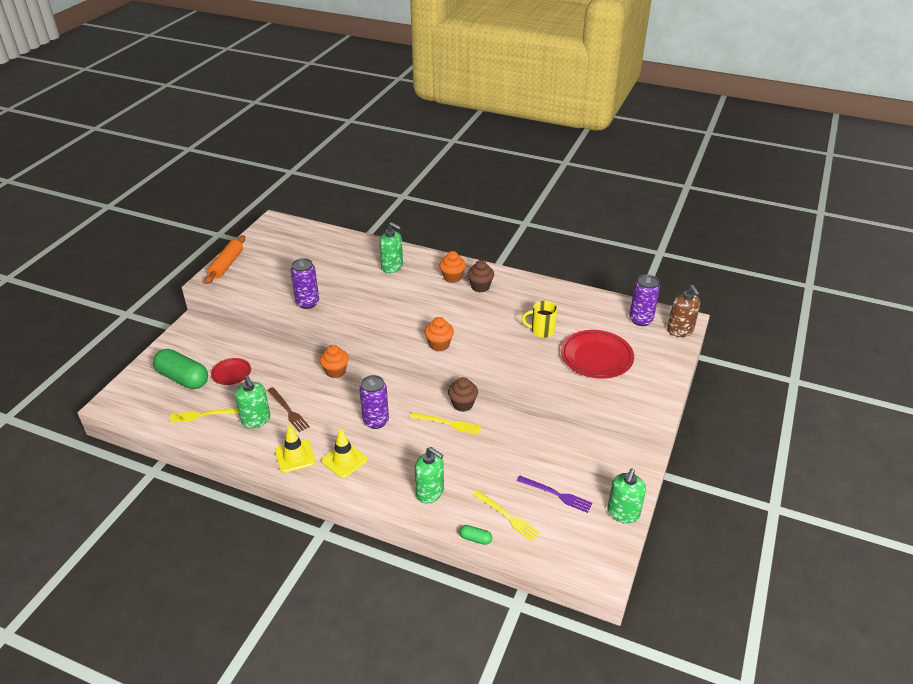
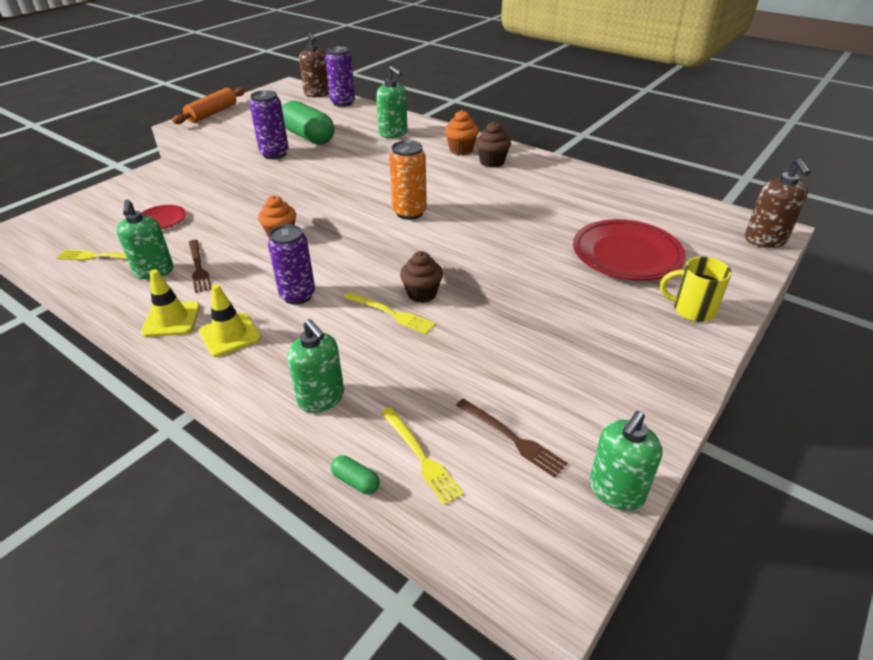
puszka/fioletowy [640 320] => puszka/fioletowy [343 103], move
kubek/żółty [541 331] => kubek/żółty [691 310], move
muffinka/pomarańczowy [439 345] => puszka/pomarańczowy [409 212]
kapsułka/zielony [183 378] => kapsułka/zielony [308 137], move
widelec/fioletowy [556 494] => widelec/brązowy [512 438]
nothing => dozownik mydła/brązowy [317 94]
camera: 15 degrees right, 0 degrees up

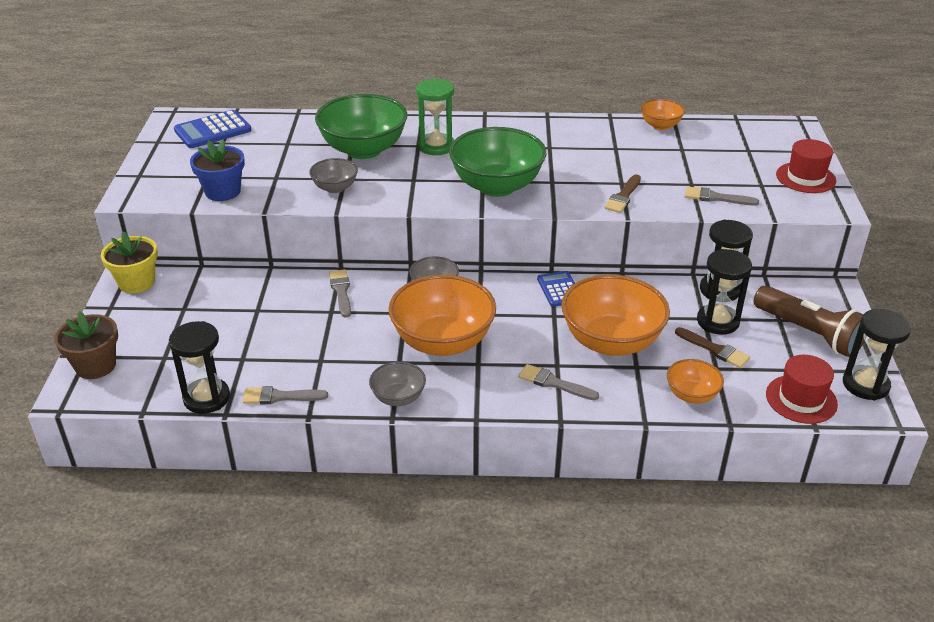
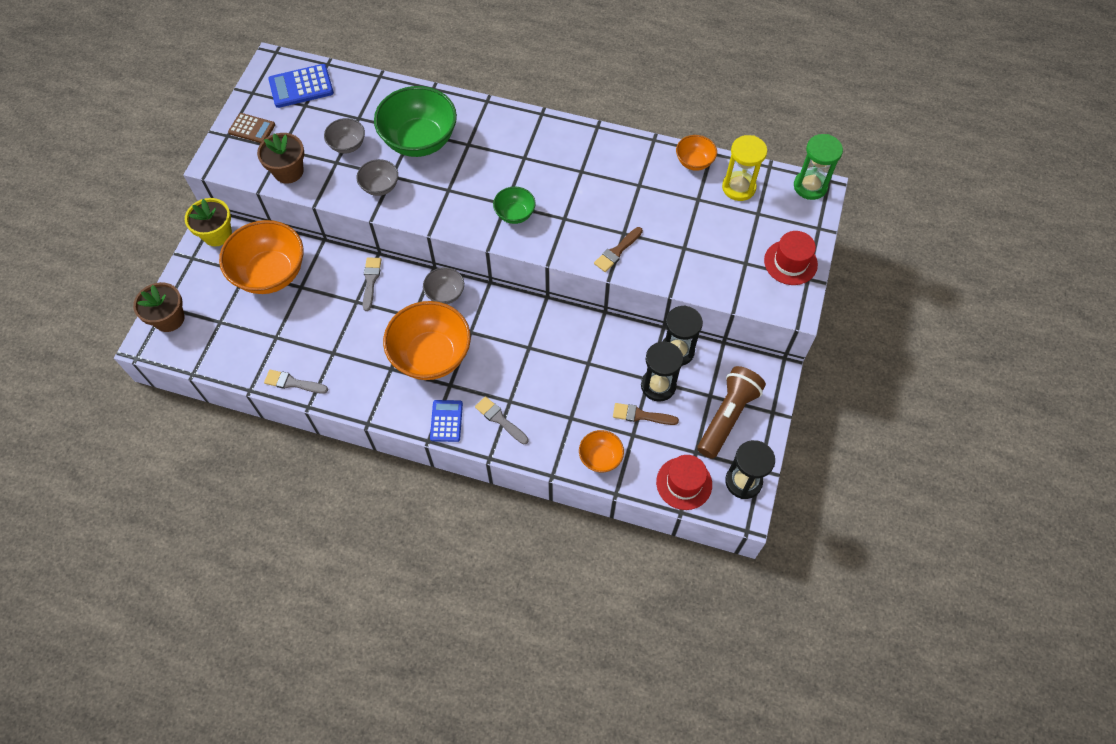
klepsydra/zielony [436 146] => klepsydra/zielony [810 186], move
miska/zielony [496 186] => miska/zielony [515 214], x0.50
doniczka/niebieski [222 191] => doniczka/brązowy [288 171]
pędzel/szary [716 198] => nothing
kalkulator/niebieski [559 289] => kalkulator/niebieski [446 421], move
miska/pomarańczowy [611 342] => miska/pomarańczowy [271 273], move
latarka/brązowy [809 333] => latarka/brązowy [727 416], 120 degrees counterclockwise
klepsydra/czarny [206 398] => nothing
pędzel/brązowy [715 349] => pędzel/brązowy [641 415], 135 degrees clockwise
miska/szary [398 398] => miska/szary [347 145], move
nothing => kalkulator/brązowy [252 129]
nothing => klepsydra/żółty [738 187]
camera: 15 degrees right, 25 degrees up

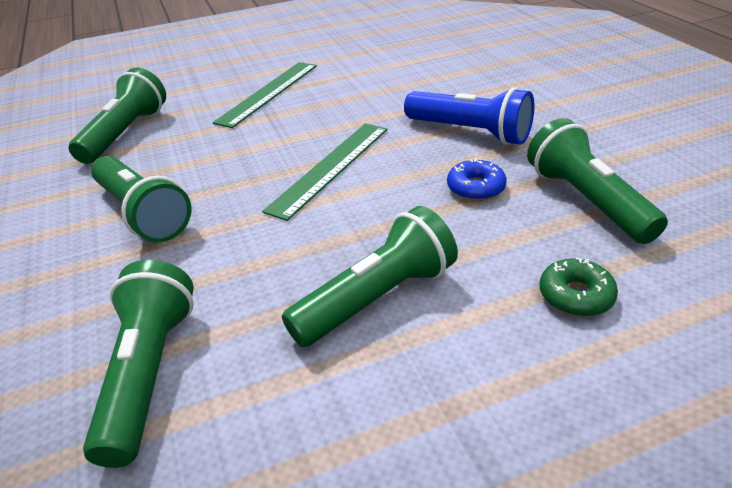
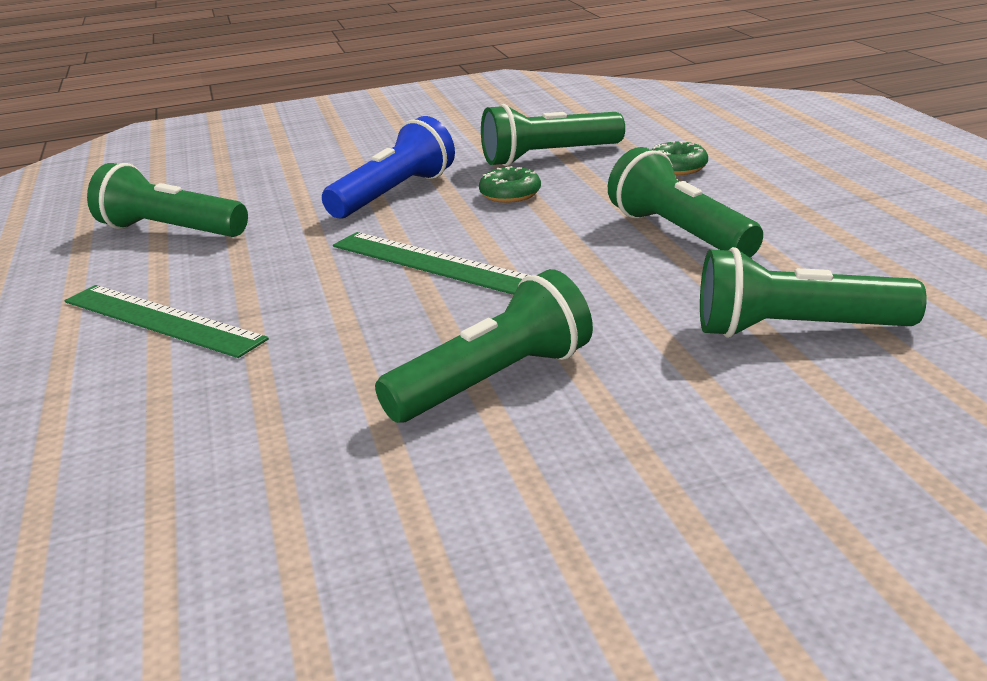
latarka/zielony [125 133] => latarka/zielony [170 231], move
donut/niebieski [476 188] => donut/zielony [510 194]
camera: 85 degrees left, 10 degrees down

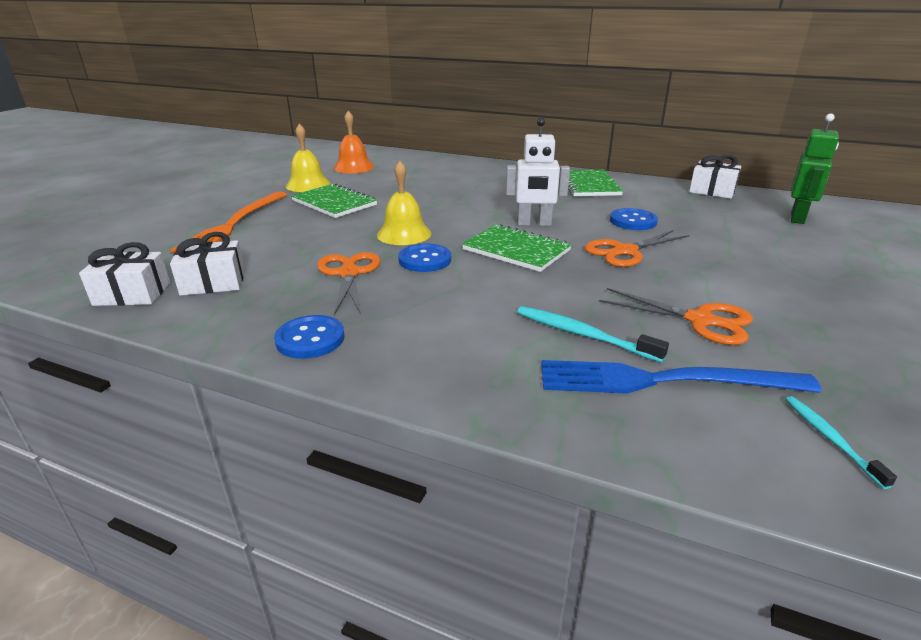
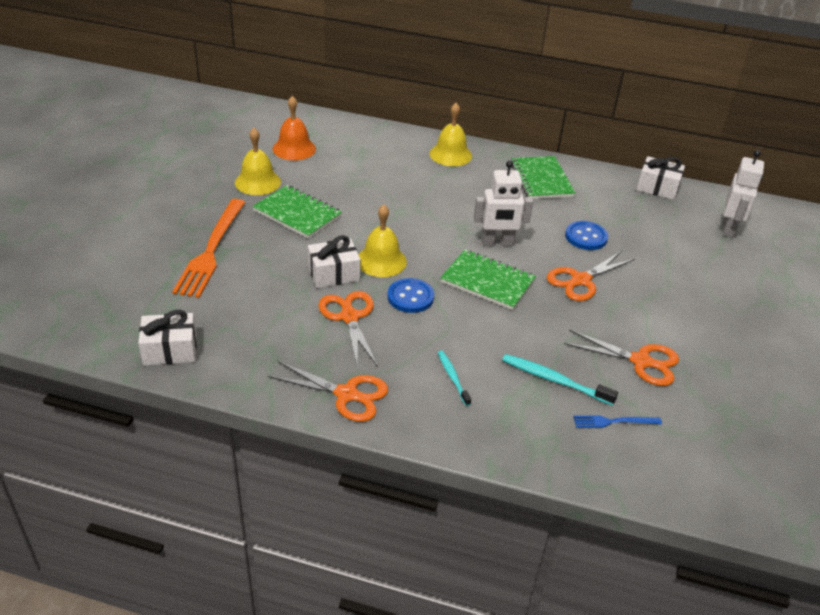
robot/zielony [798 218] => robot/biały [729 229]
prezent/biały [213 283] => prezent/biały [334 274], move
guzik/niebieski [310 339] => nożyczki/pomarańczowy [346 394]
widelec/niebieski [663 380] => widelec/niebieski [613 422], x0.47
szczoteczka do zębów/turkusowy [830 439] => szczoteczka do zębów/turkusowy [453 377], move
nothing => dzwonek/żółty [450 154]
camera: 10 degrees left, 10 degrees up

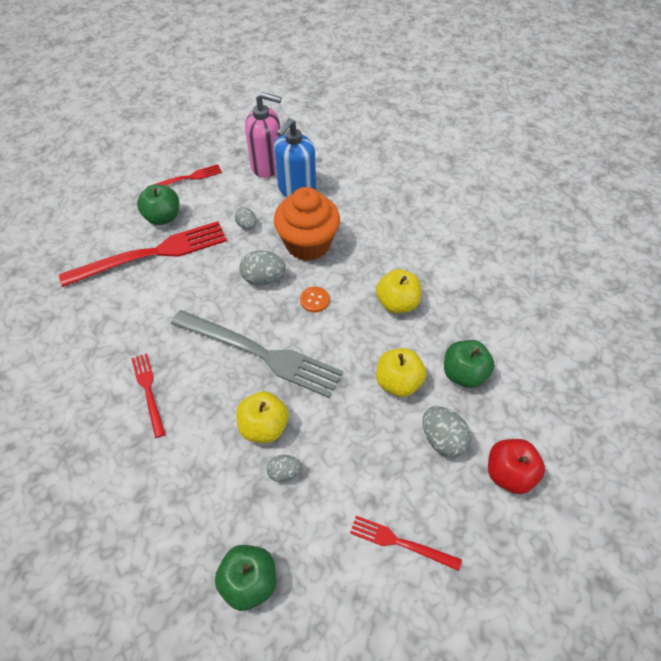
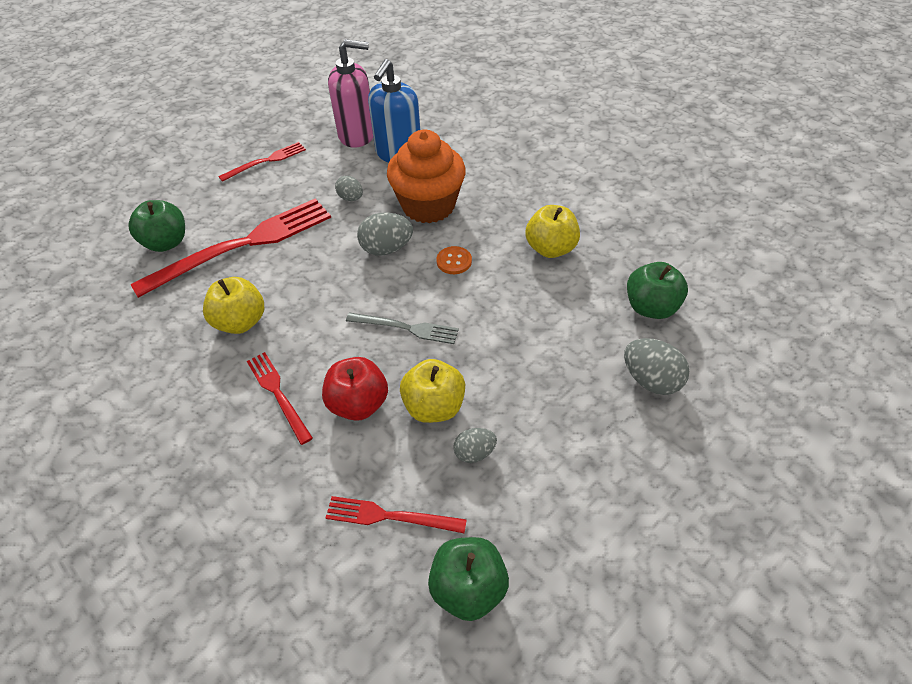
jabłko/zielony [163 217] => jabłko/zielony [166 242], move
widelec/szary [260 353] => widelec/szary [406 328], x0.50
jabłko/żółty [398 382] => jabłko/żółty [241 322], move
jabłko/czerwony [509 473] => jabłko/czerwony [358 403], move
widelec/czerwony [400 542] => widelec/czerwony [390 516], move
camera: 10 degrees left, 5 degrees down

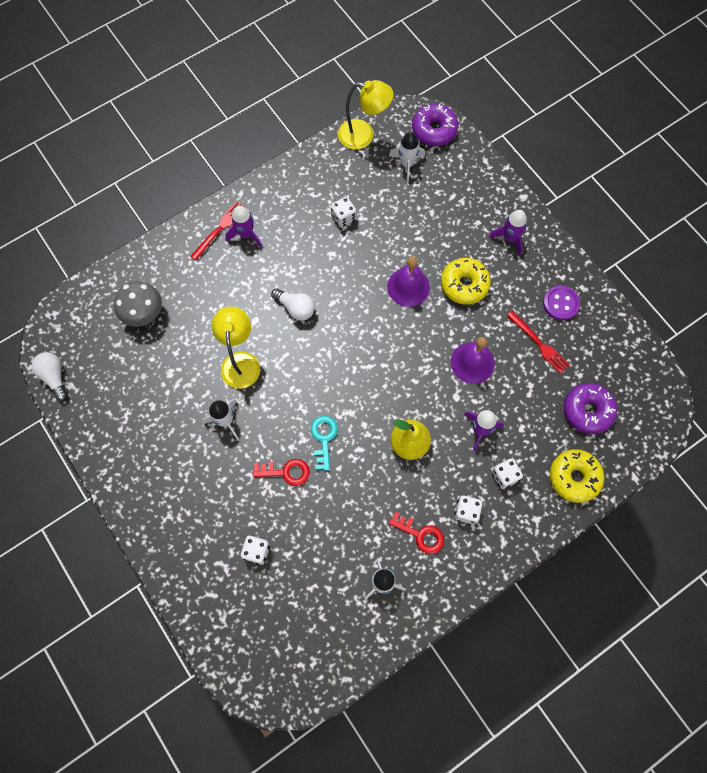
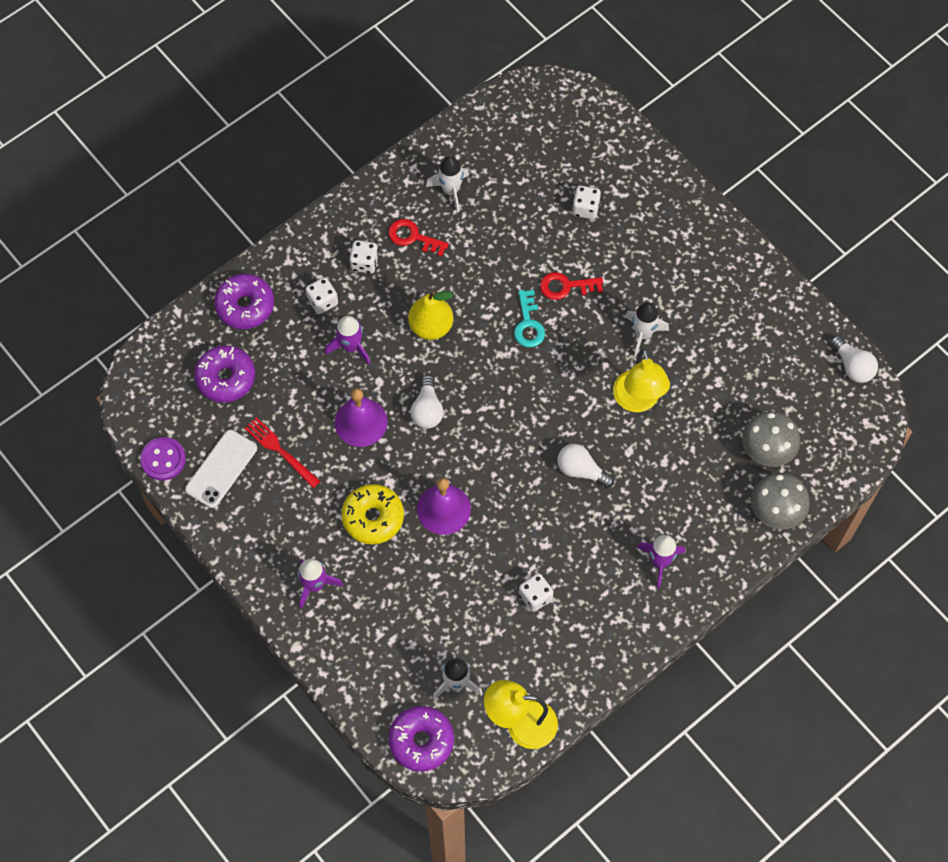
widelec/czerwony [220 229] => nothing
guzik/fioletowy [560 303] => guzik/fioletowy [163 459], move
donut/żółty [574 477] => donut/fioletowy [245 306]
nothing => żarówka/biały [427 410]
nothing => telefon/biały [221 469]
nothing => grzyb/szary [776 510]
camera: 175 degrees right, 5 degrees down

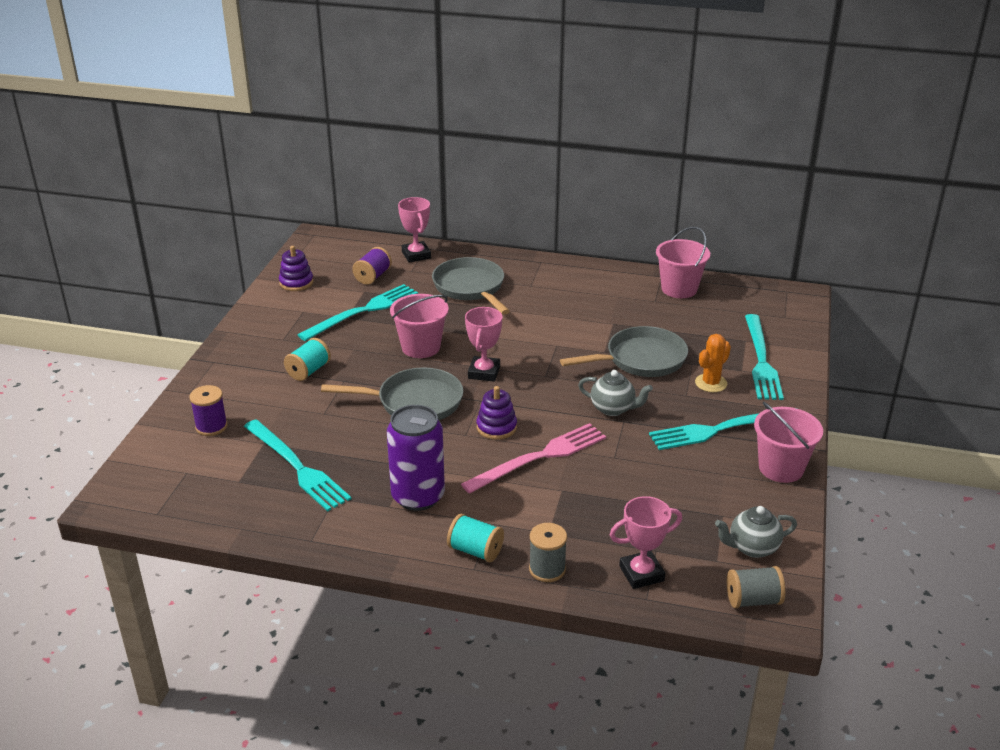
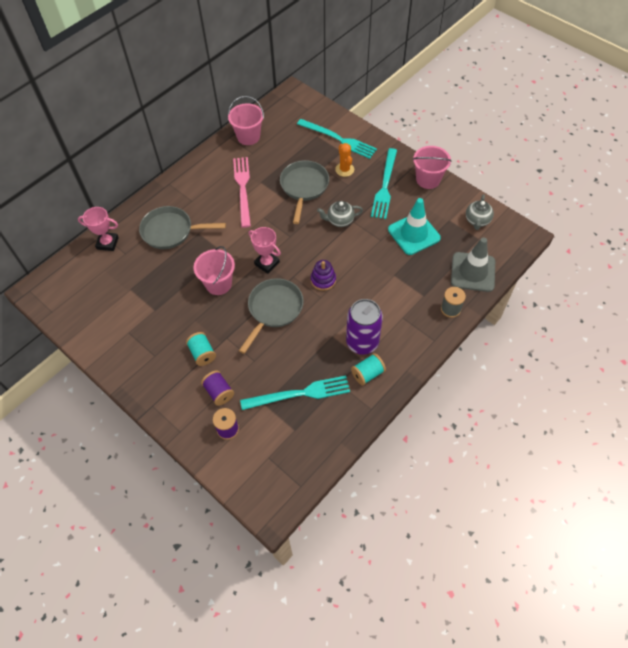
zabawka nakładanka/fioletowy [296 282] => nothing
szpulka/fioletowy [373 276] => szpulka/fioletowy [219 392], move
widelec/turkusowy [363 311] => nothing
imbryk/szary [613 409] => imbryk/szary [340 221], 150 degrees counterclockwise
widelec/różowy [539 457] => widelec/różowy [243 189], move
puchar/różowy [641 573] => pachołek/szary [473 272]
szpulka/turkusowy [475 551] => szpulka/turkusowy [367 374], move
szpulka/szary [753 600] => nothing
nothing => pachołek/turkusowy [414 234]
camera: 60 degrees left, 25 degrees up

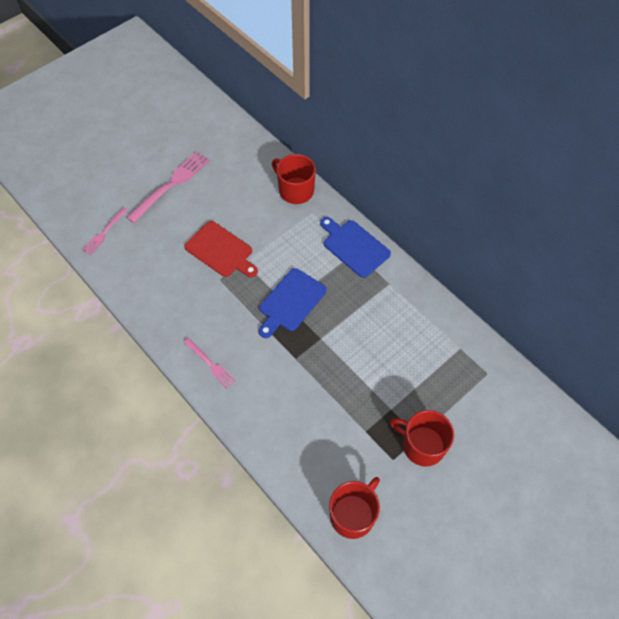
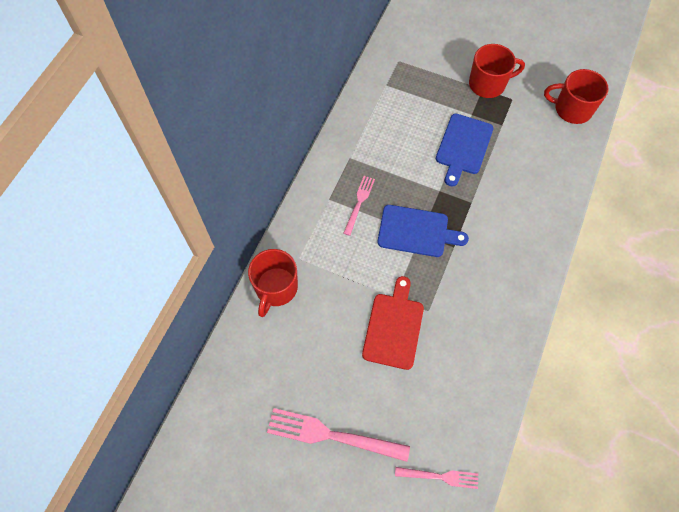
deska do krojenia/niebieski [354 246] => deska do krojenia/niebieski [463 146], move
widelec/różowy [210 364] => widelec/różowy [359 202], move
kubek/czerwony [422 445] => kubek/czerwony [488 84], 105 degrees counterclockwise
camera: 115 degrees left, 5 degrees up

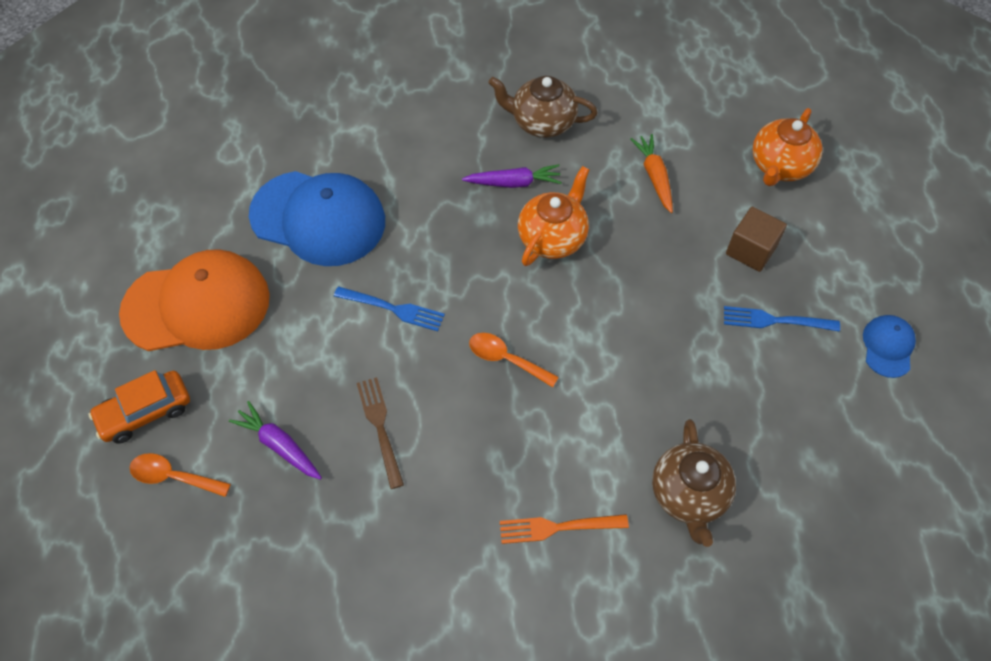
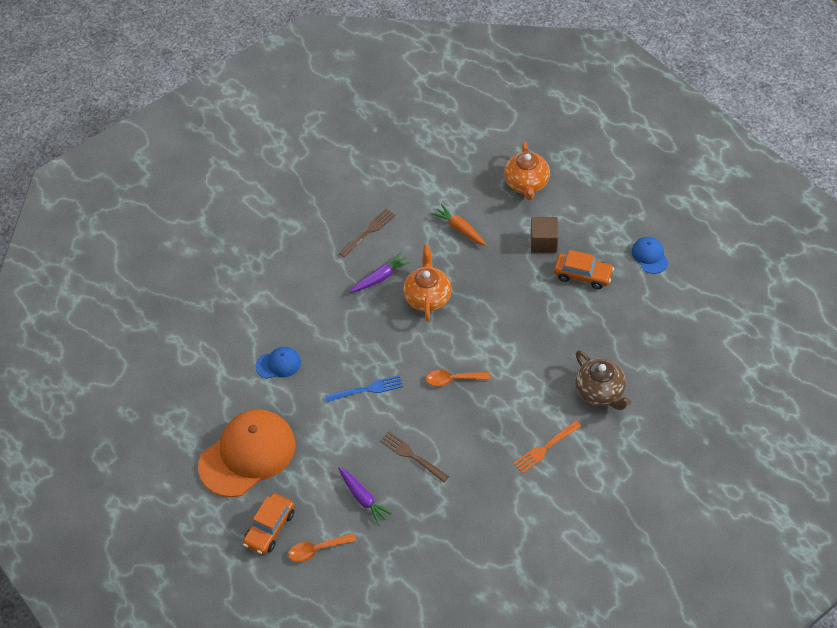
imbryk/brązowy [542 122] => widelec/brązowy [368 231]
czapka/niebieski [318 218] => czapka/niebieski [278 364], x0.46
widelec/niebieski [775 320] => samochód/pomarańczowy [583 275]
marchewka/fioletowy [279 445] => marchewka/fioletowy [363 498], 135 degrees counterclockwise
camera: 30 degrees left, 5 degrees down

